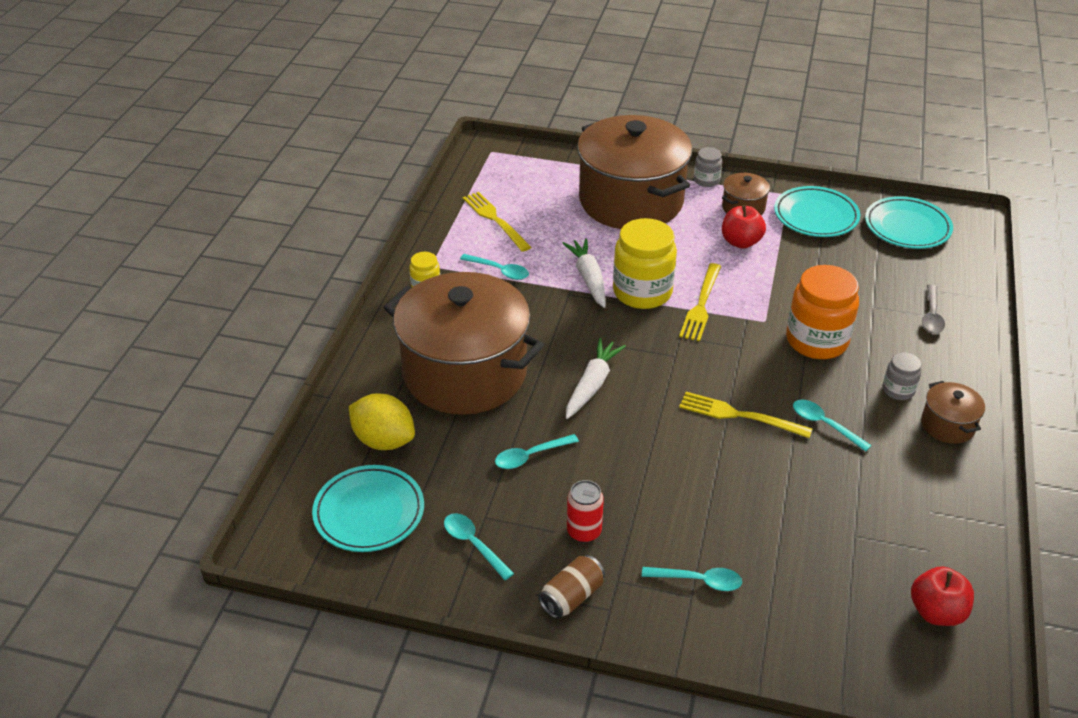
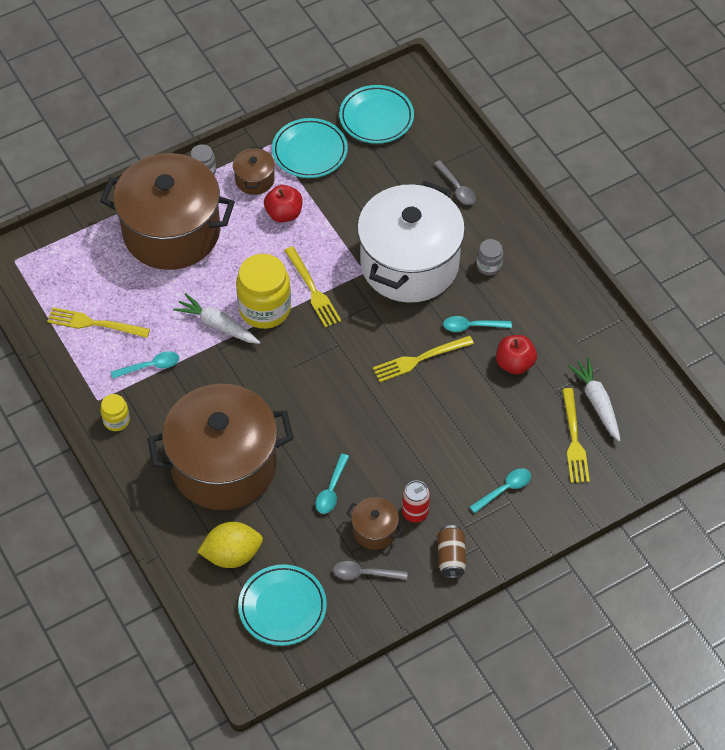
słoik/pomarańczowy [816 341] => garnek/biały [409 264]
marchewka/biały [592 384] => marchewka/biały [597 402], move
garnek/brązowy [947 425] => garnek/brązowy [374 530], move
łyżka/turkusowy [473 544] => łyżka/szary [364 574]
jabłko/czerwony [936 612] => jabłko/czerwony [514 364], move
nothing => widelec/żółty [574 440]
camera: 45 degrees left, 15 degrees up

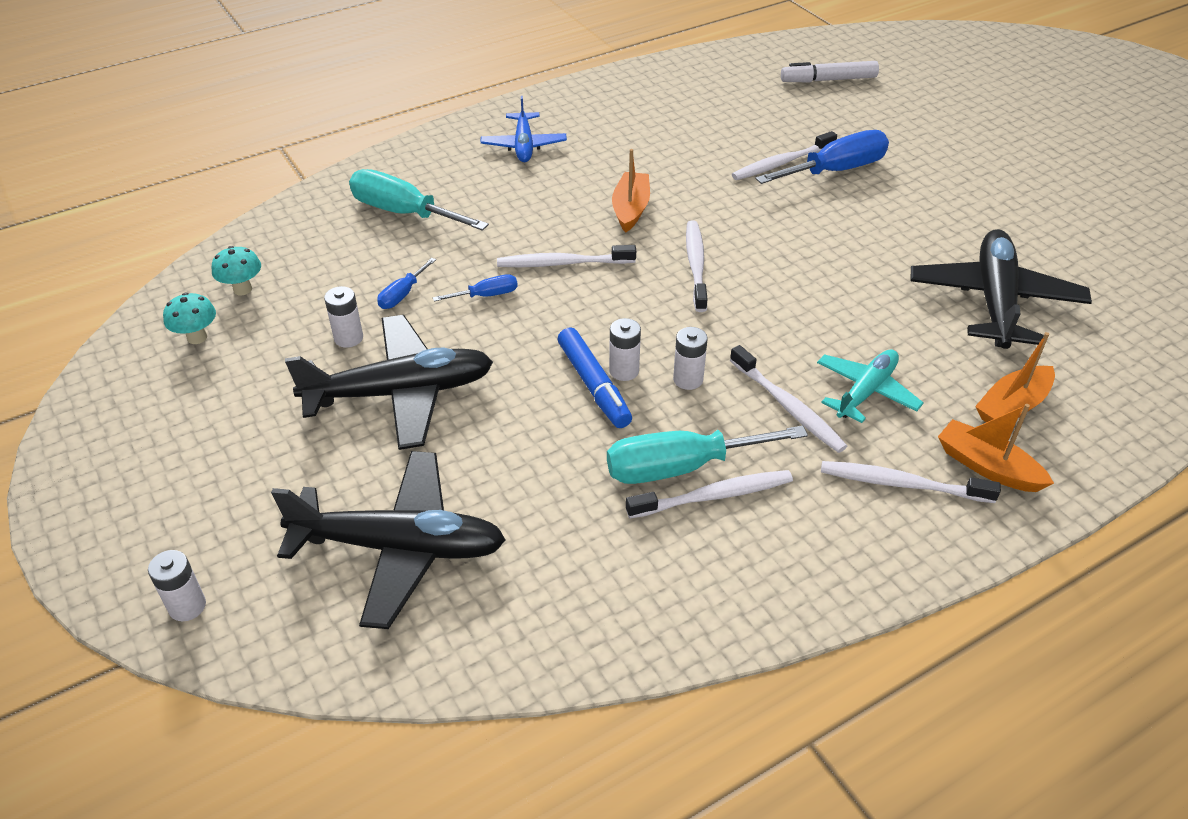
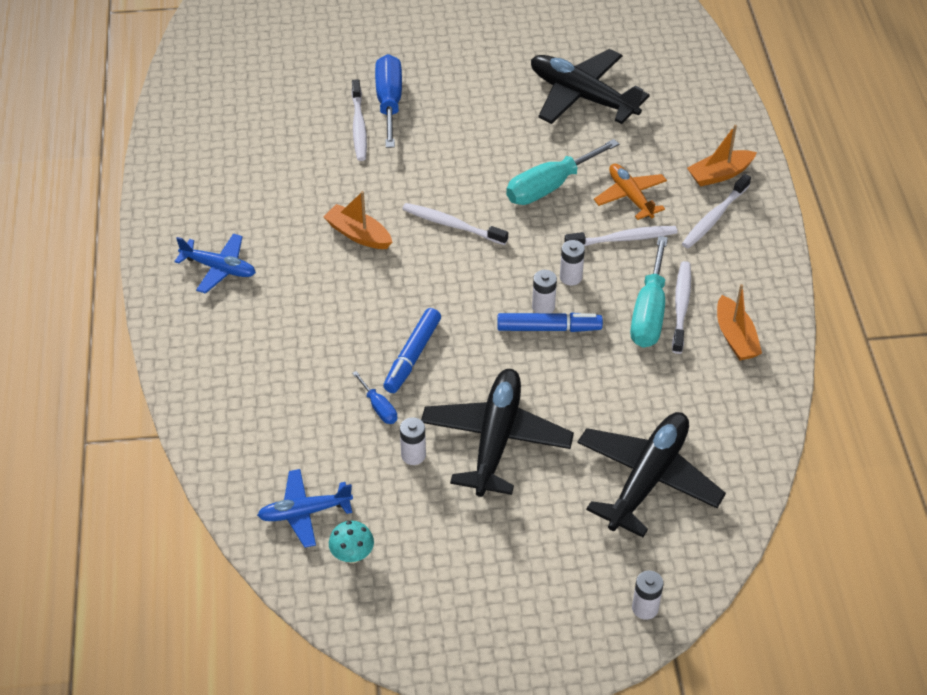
flamaster/biały [828 80] => nothing
śrubokręt/turkusowy [403 213] => śrubokręt/turkusowy [549 186], move
szczoteczka do zębów/biały [562 263] => nothing
grzyb/turkusowy [242 289] => samolot/niebieski [304 512]
śrubokręt/niebieski [486 295] => flamaster/niebieski [412 356]
łódka/pomarańczowy [1012 406] => łódka/pomarańczowy [735 337], move
samolot/turkusowy [866 392] => samolot/pomarańczowy [630 196]
camera: 65 degrees left, 5 degrees up

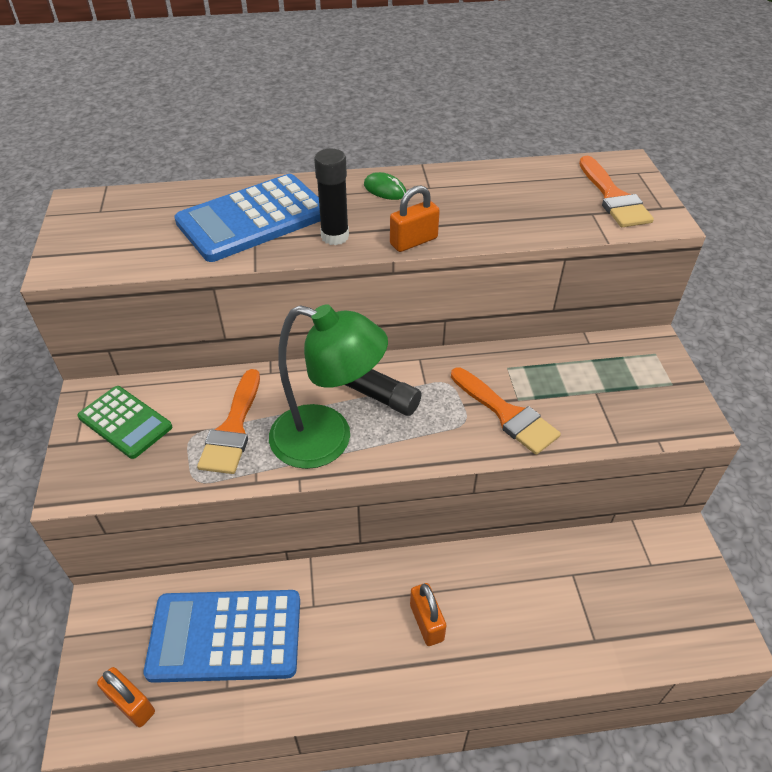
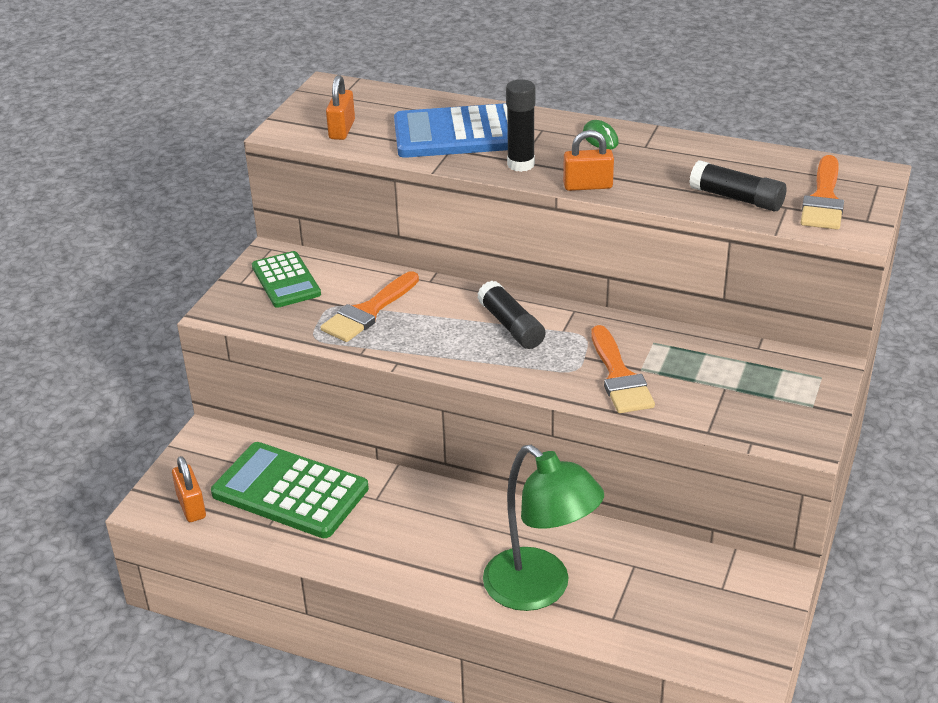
lampka/zielony [327 441] => lampka/zielony [540 590], move
kłódka/pomarańczowy [426 622] => kłódka/pomarańczowy [342 130], move
kalkulator/niebieski [225 636] => kalkulator/zielony [290 491]
nothing => klej w sztyfcie/czarny [737 198]
camera: 30 degrees right, 10 degrees down

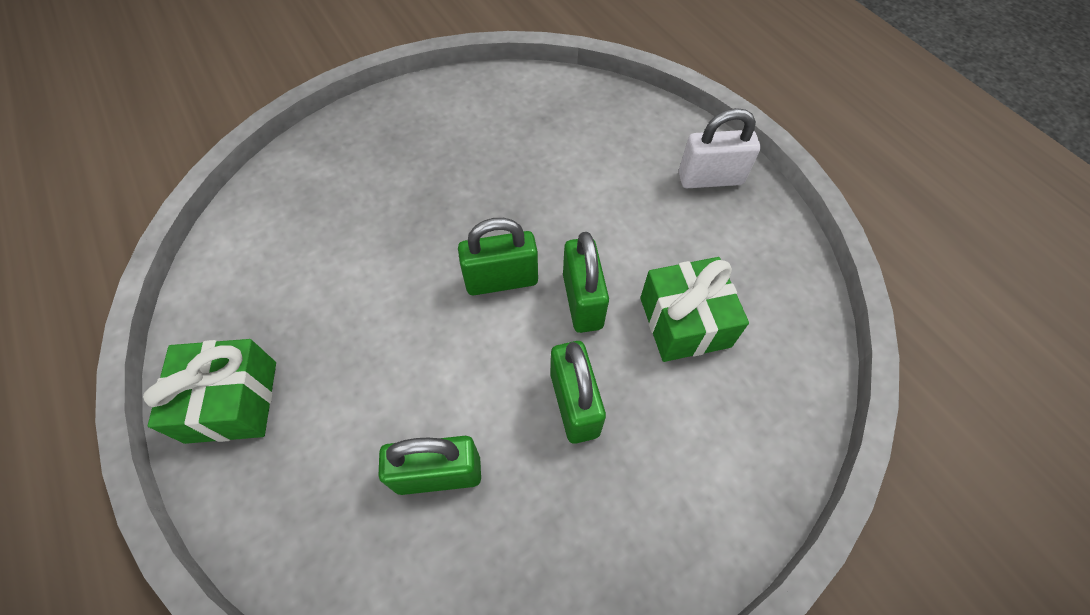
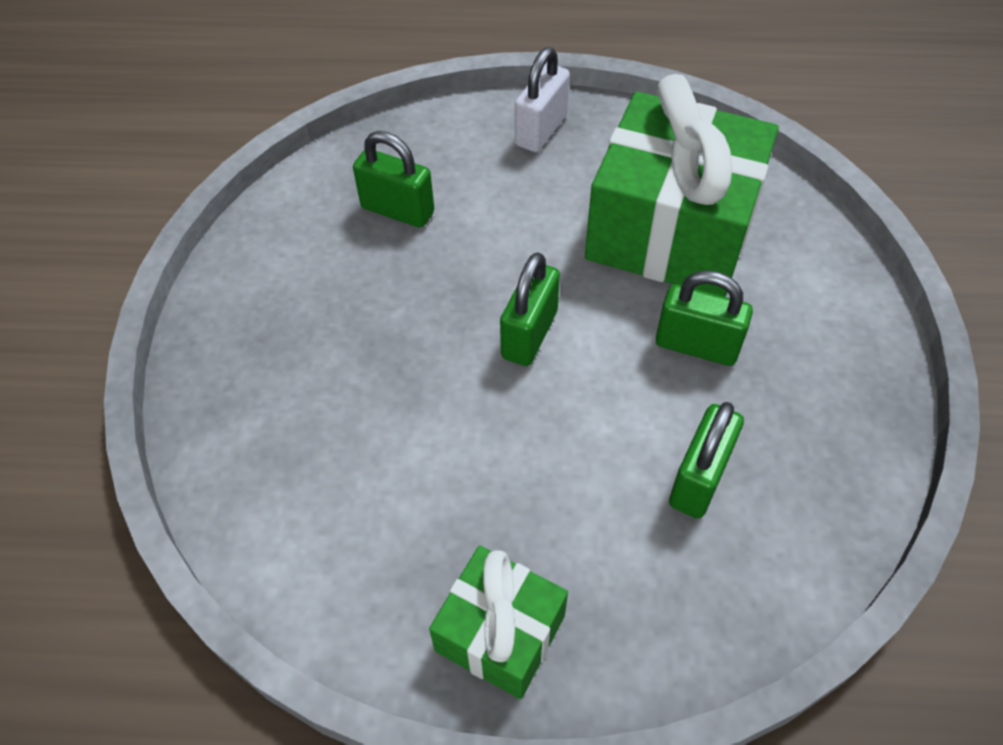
kłódka/zielony [582 301] => kłódka/zielony [397 210], move
prezent/zielony [684 322] => prezent/zielony [671 230], x1.90
camera: 55 degrees left, 5 degrees down

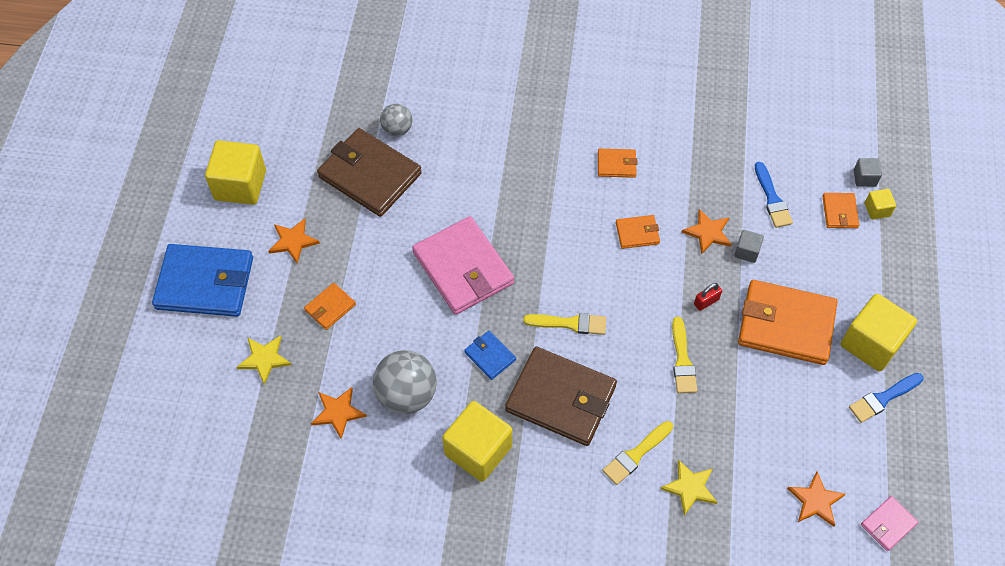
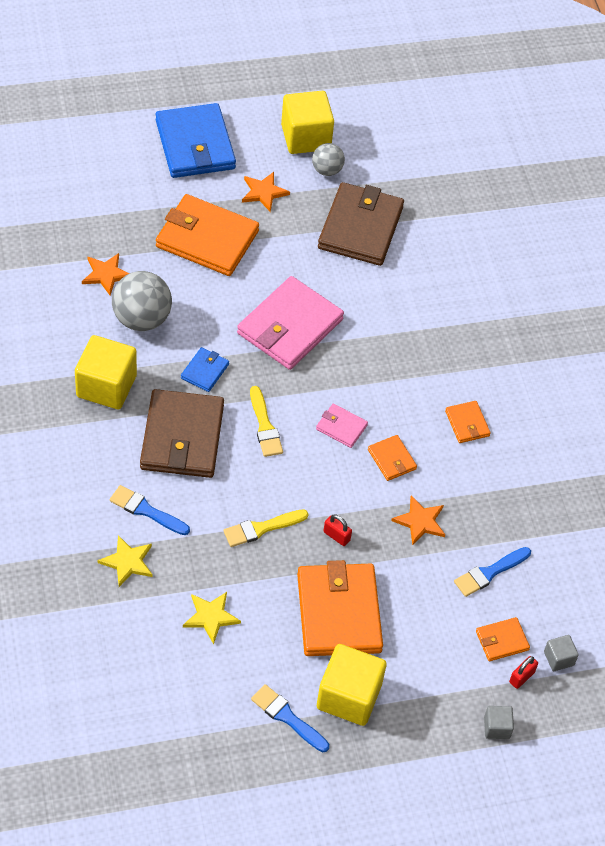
piłka/szary [397 129] => piłka/szary [327 170], move
sześcian/żółty [877 210] => kłódka/czerwony [521 677]
sześcian/szary [746 251] => sześcian/szary [496 727], move
portfel/pomarańczowy [330 307] => portfel/pomarańczowy [207 239], x2.15
gwiazda/żółty [264 359] => gwiazda/żółty [211 617], move
pędzel/żółty [636 454] => pędzel/niebieski [146 510]
gwiazda/pomarańczowy [815 501] => nothing
portfel/różowy [888 524] => portfel/różowy [341 427], move
camera: 65 degrees right, 5 degrees down

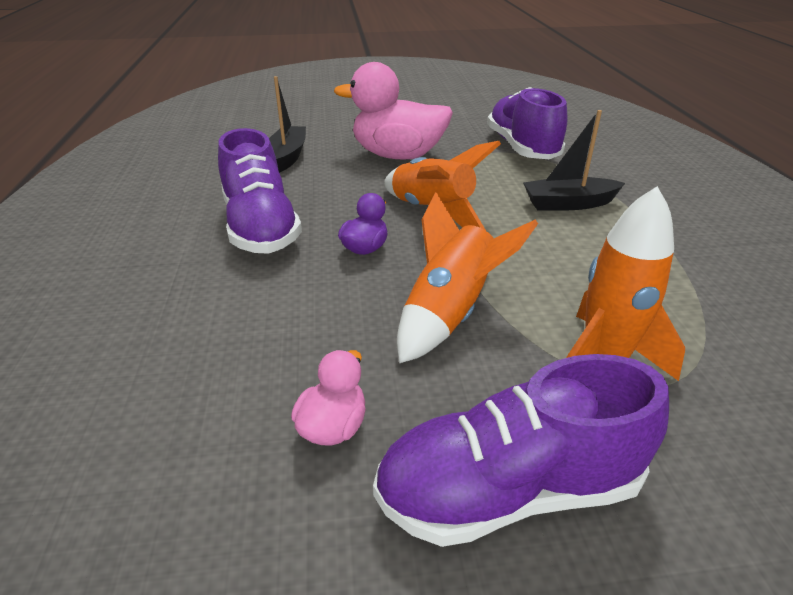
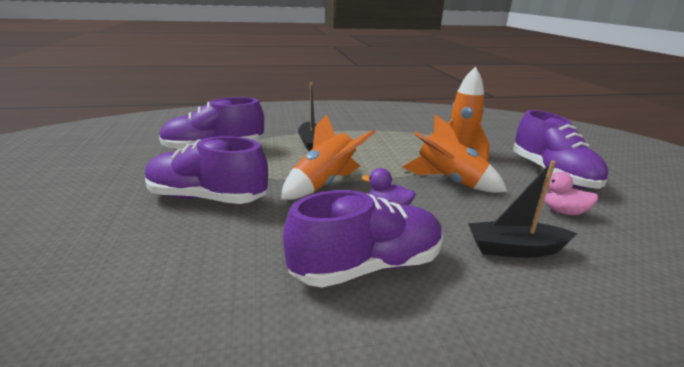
kaczka/różowy [397 156] => but/fioletowy [207 198]
łódka/czarny [288 156] => łódka/czarny [515 249], move
camera: 95 degrees left, 10 degrees down

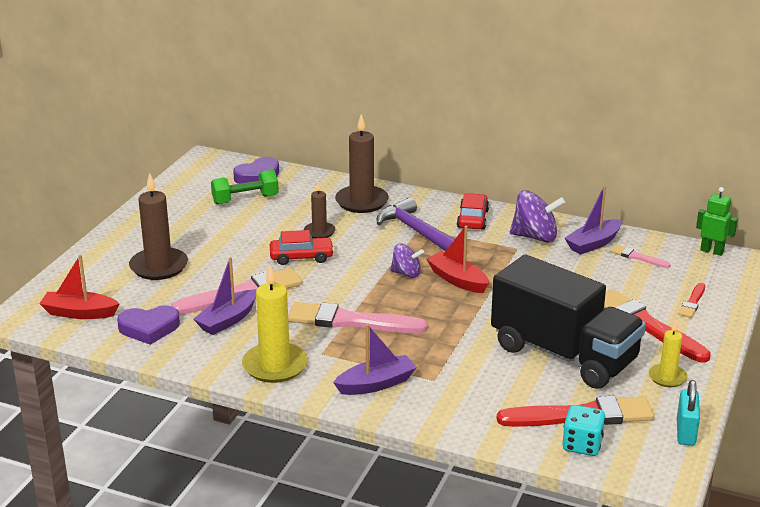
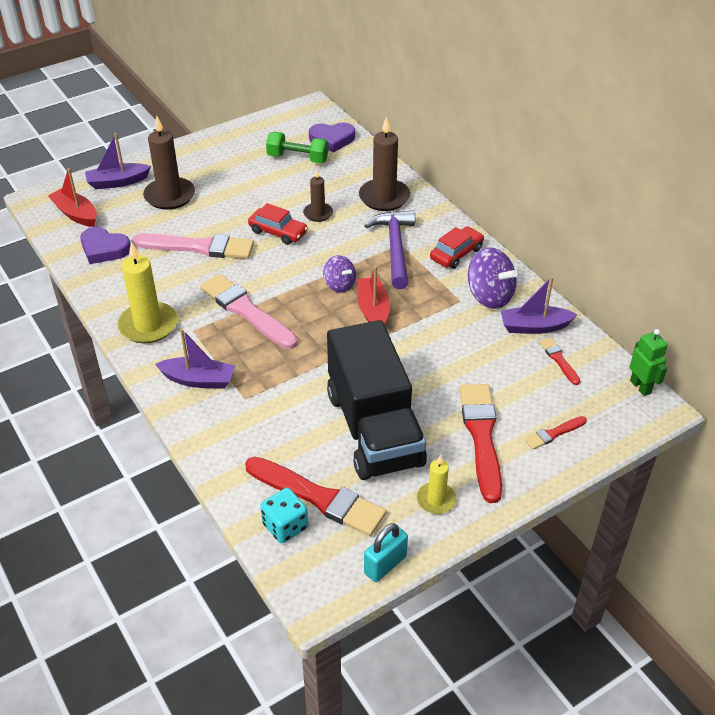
pędzel/różowy [637 257] => pędzel/czerwony [558 360]
łódka/fioletowy [228 320] => łódka/fioletowy [117 182], move
camera: 35 degrees right, 15 degrees up

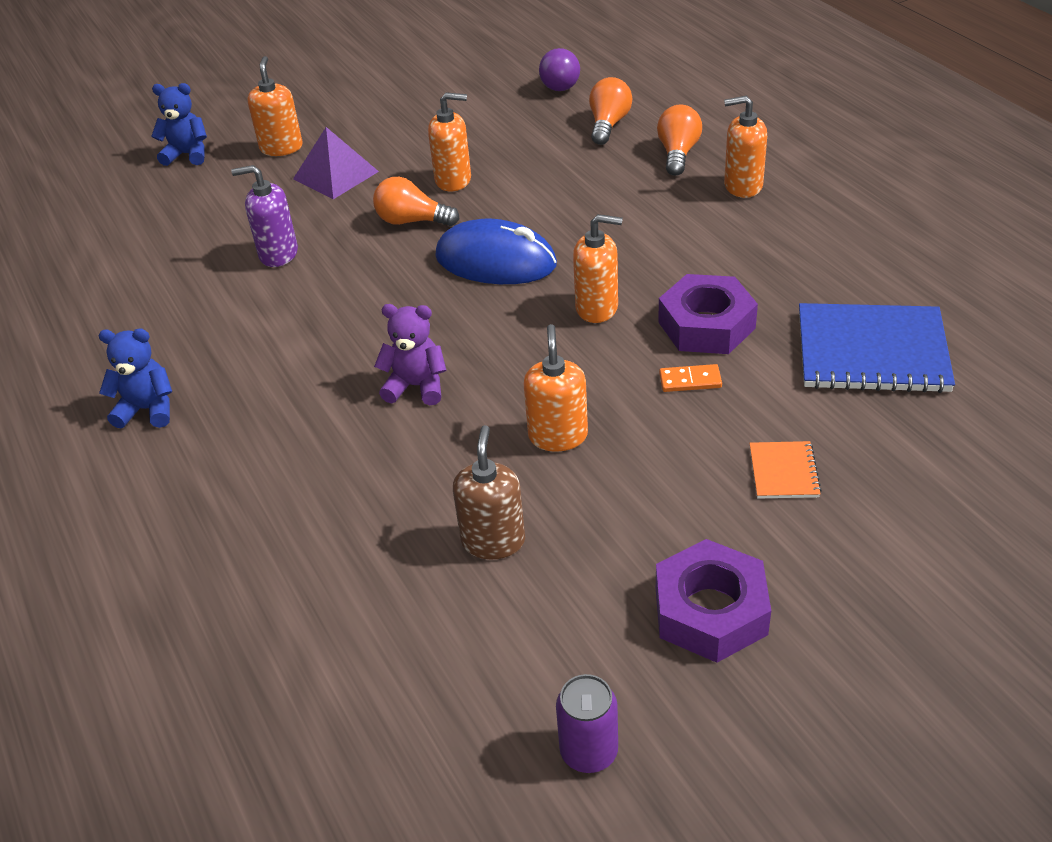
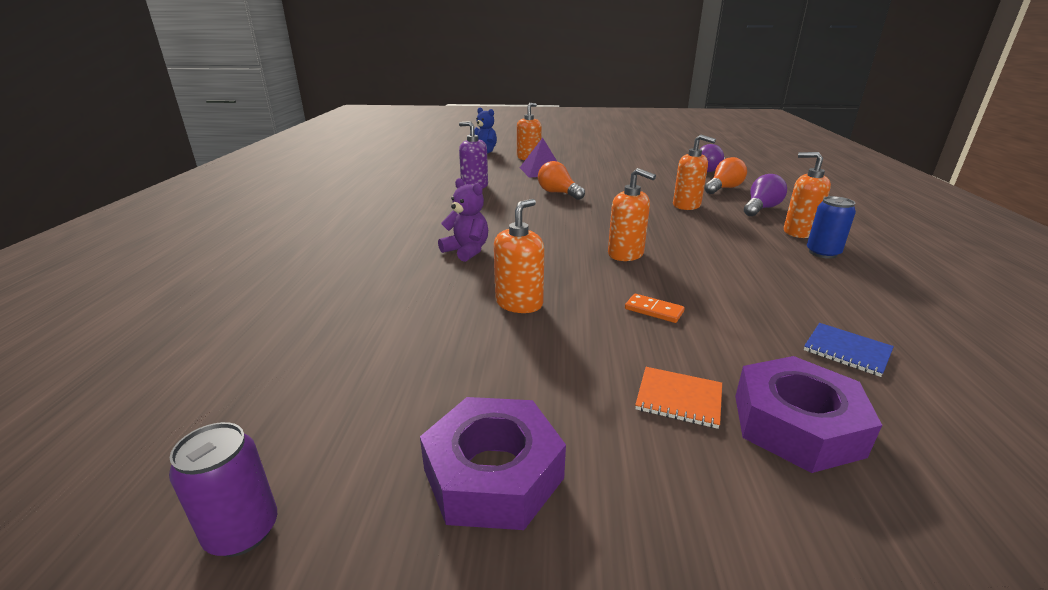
dozownik mydła/pomarańczowy [453 180] => dozownik mydła/pomarańczowy [686 205], move
żarówka/pomarańczowy [678 153] => żarówka/fioletowy [761 208]
myszka/niebieski [496 261] => nothing
nakrętka/fioletowy [706 325] => nakrętka/fioletowy [796 425], move
zeszyt/niebieski [872 351] => zeszyt/niebieski [847 351], x0.47
miś/niebieski [147 409] => nothing
dozownik mydła/brązowy [493 541] => nothing
zeszyt/pomarańczowy [783 472] => zeszyt/pomarańczowy [679 398], 75 degrees clockwise
nothing => puszka/niebieski [822 253]
camera: 30 degrees right, 15 degrees down

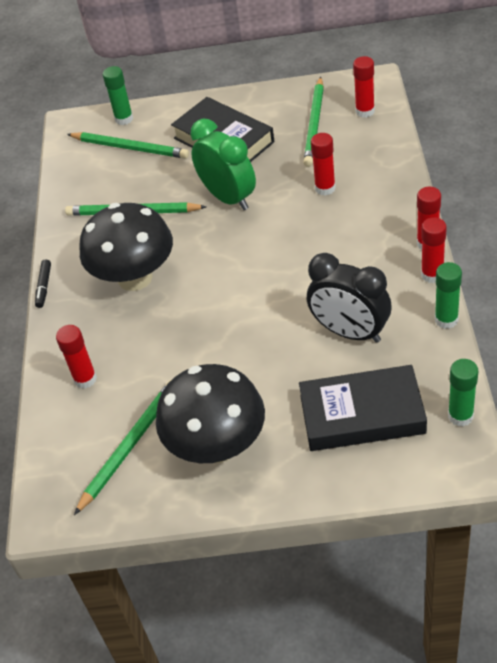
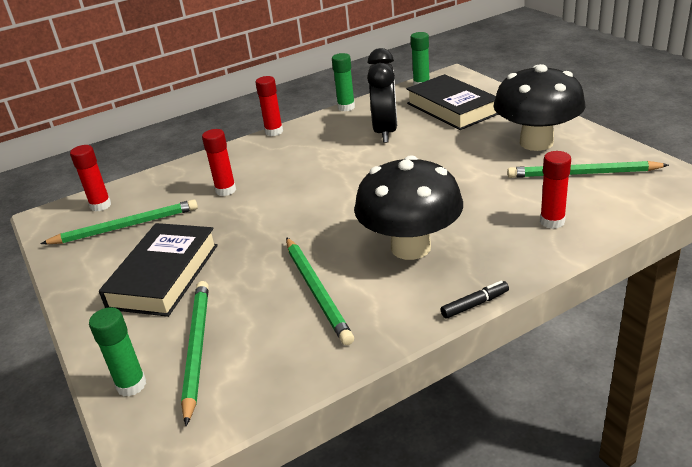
budzik/zielony [228 198] => nothing
klej w sztyfcie/czerwony [432 274] => nothing
camera: 120 degrees left, 15 degrees down

